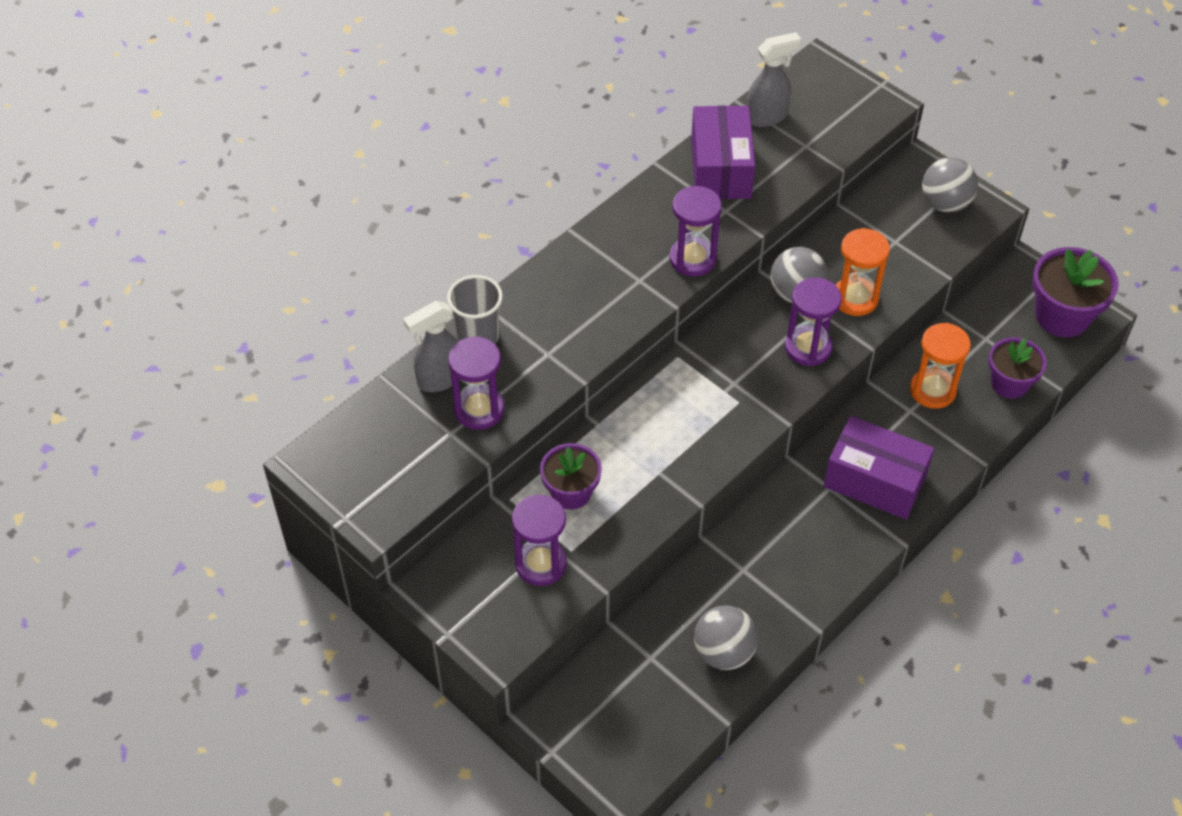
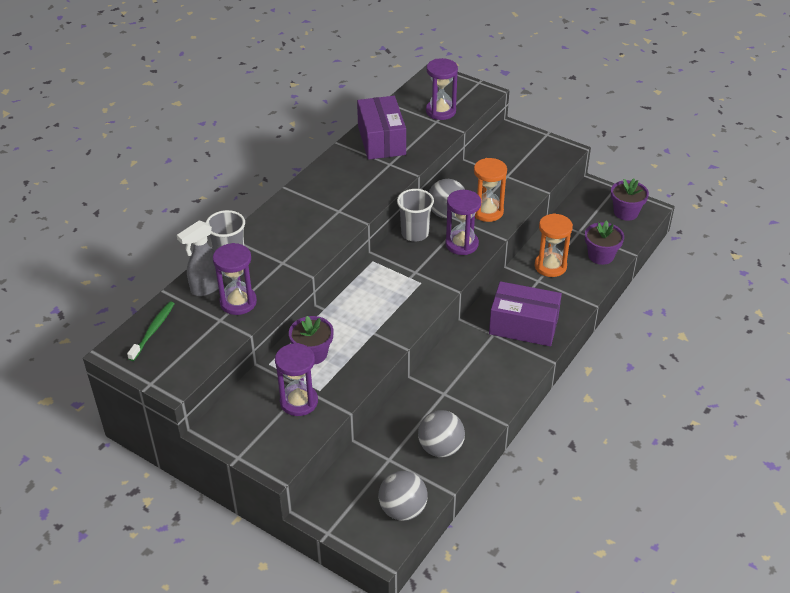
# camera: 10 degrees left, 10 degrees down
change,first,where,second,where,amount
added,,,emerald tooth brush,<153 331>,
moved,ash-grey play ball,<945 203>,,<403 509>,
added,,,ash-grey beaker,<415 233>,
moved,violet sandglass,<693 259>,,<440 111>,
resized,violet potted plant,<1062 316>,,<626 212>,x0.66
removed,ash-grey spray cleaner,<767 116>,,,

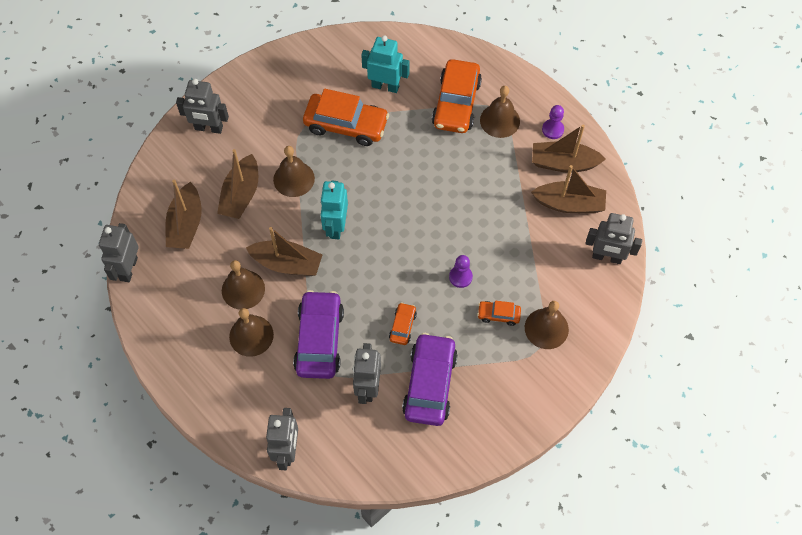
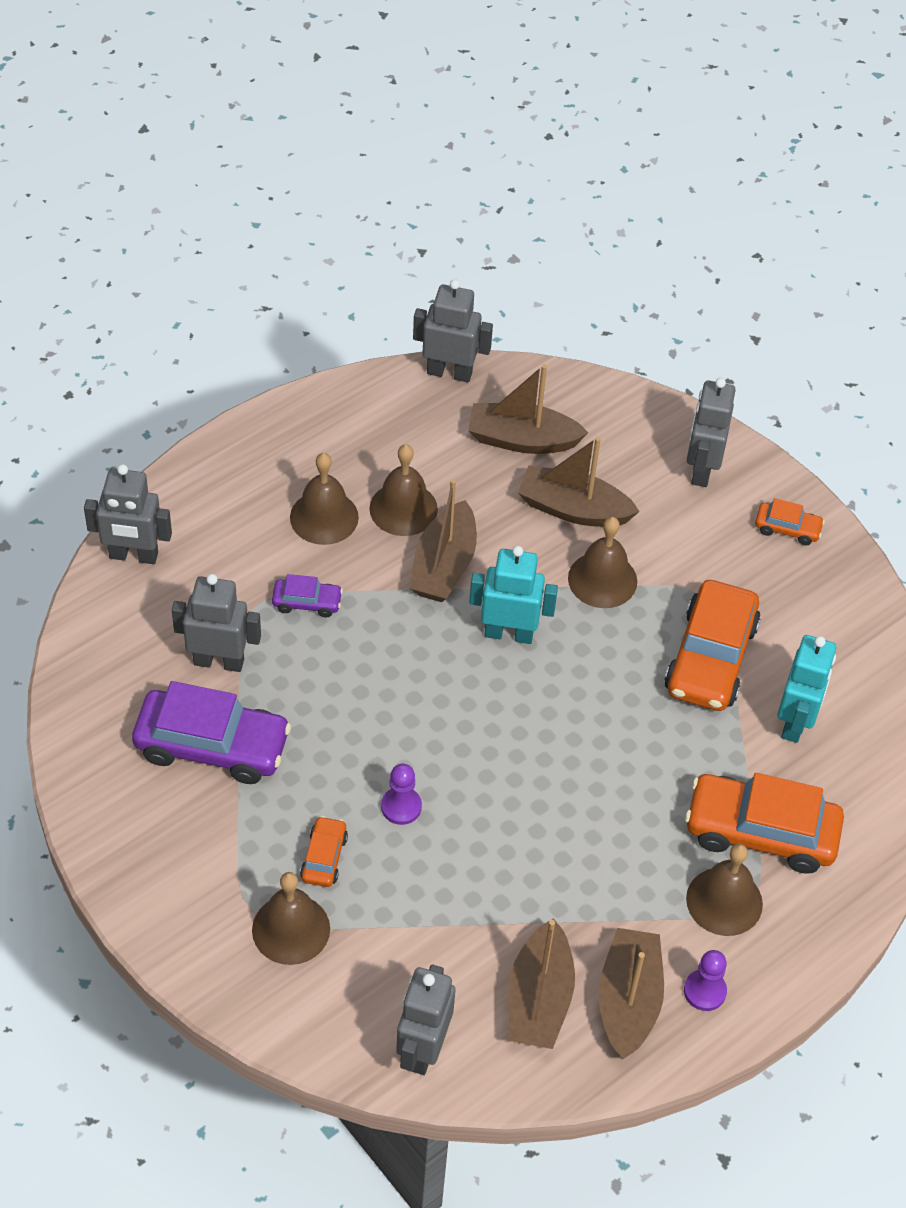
# camera: 90 degrees right, 10 degrees down
change,first,where,second,where,amount
resized,violet toy car,<319 340>,,<307 602>,x0.48
moved,bright orange toy car,<402 326>,,<787 528>,

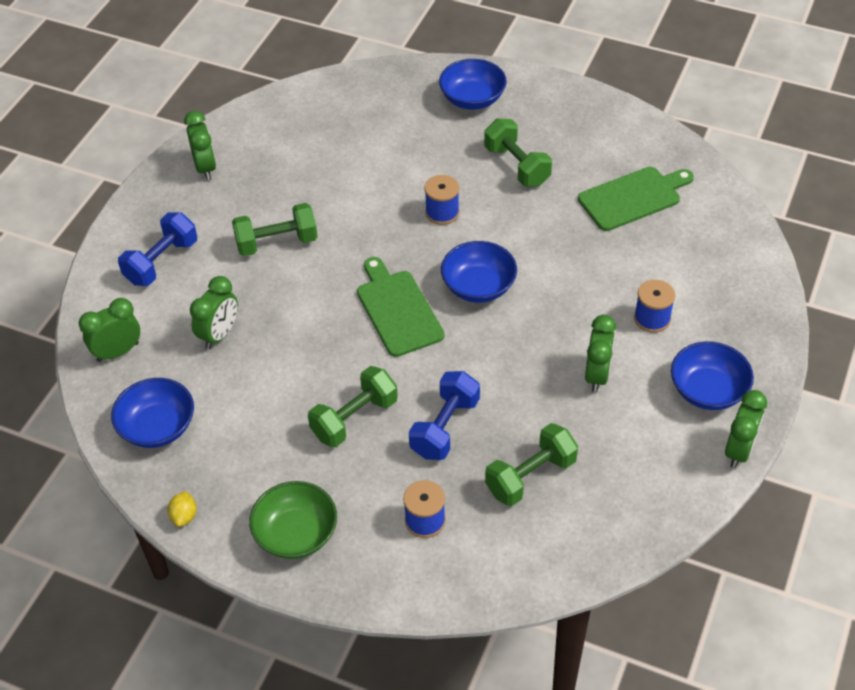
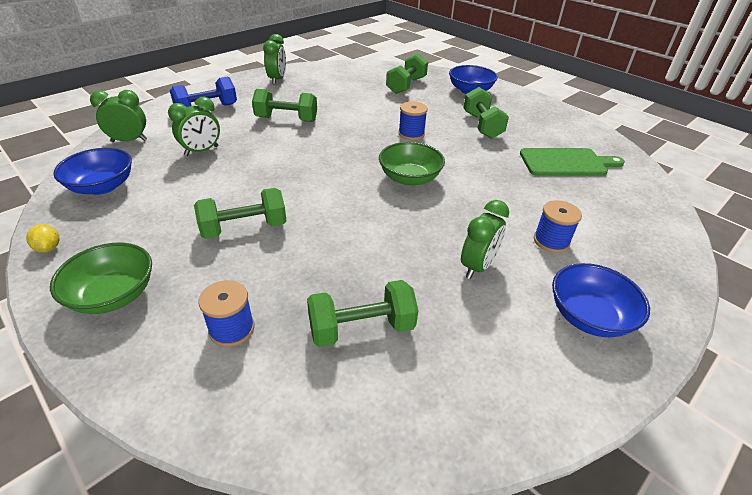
# camera: 20 degrees right, 10 degrees down
change,first,where,second,where,amount
turned,yellow citrus fruit,<184 516>,,<49 248>,60 degrees counterclockwise
recoloured,cobalt deep dish,<478 286>,emerald deep dish,<409 178>,
added,,,emerald free weight,<406 86>,
removed,emerald cutting board,<397 310>,,,
removed,cobalt free weight,<445 427>,,,
removed,emerald bedside clock,<739 450>,,,

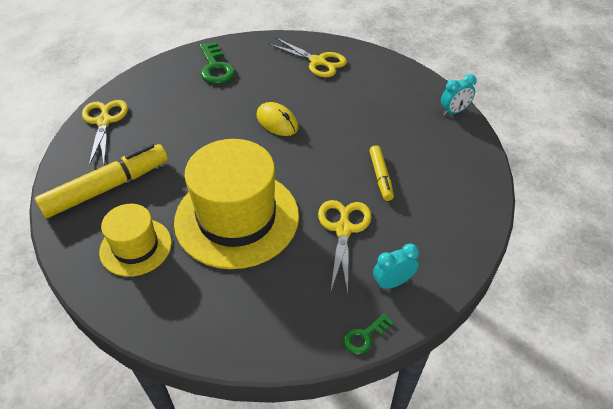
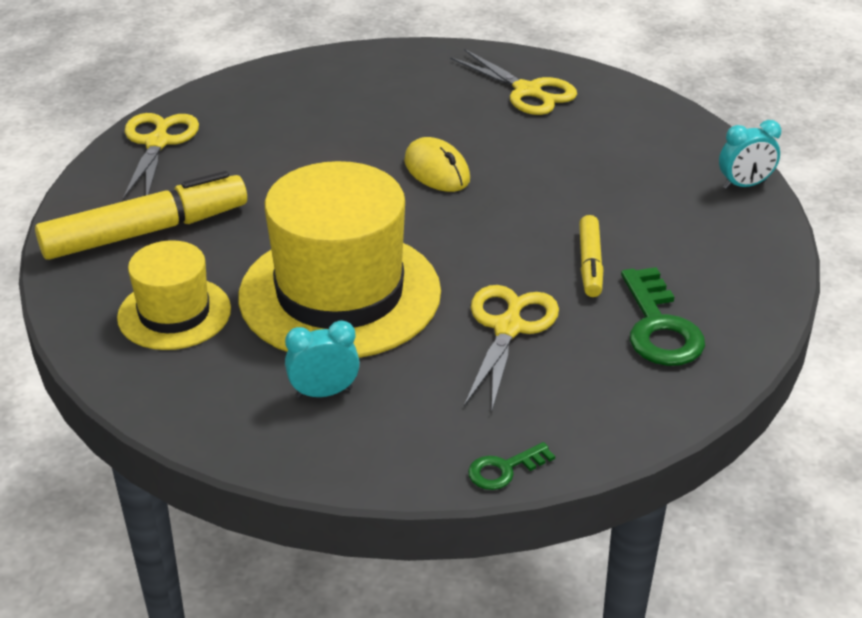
# camera: 10 degrees right, 10 degrees down
change,first,where,second,where,amount
moved,turquoise bedside clock,<392 282>,,<324 392>,
moved,emerald key,<215 67>,,<659 327>,

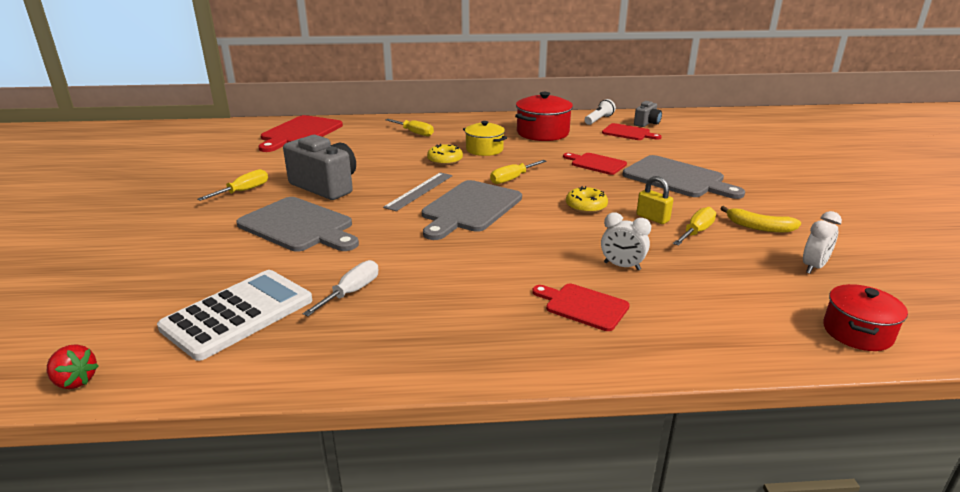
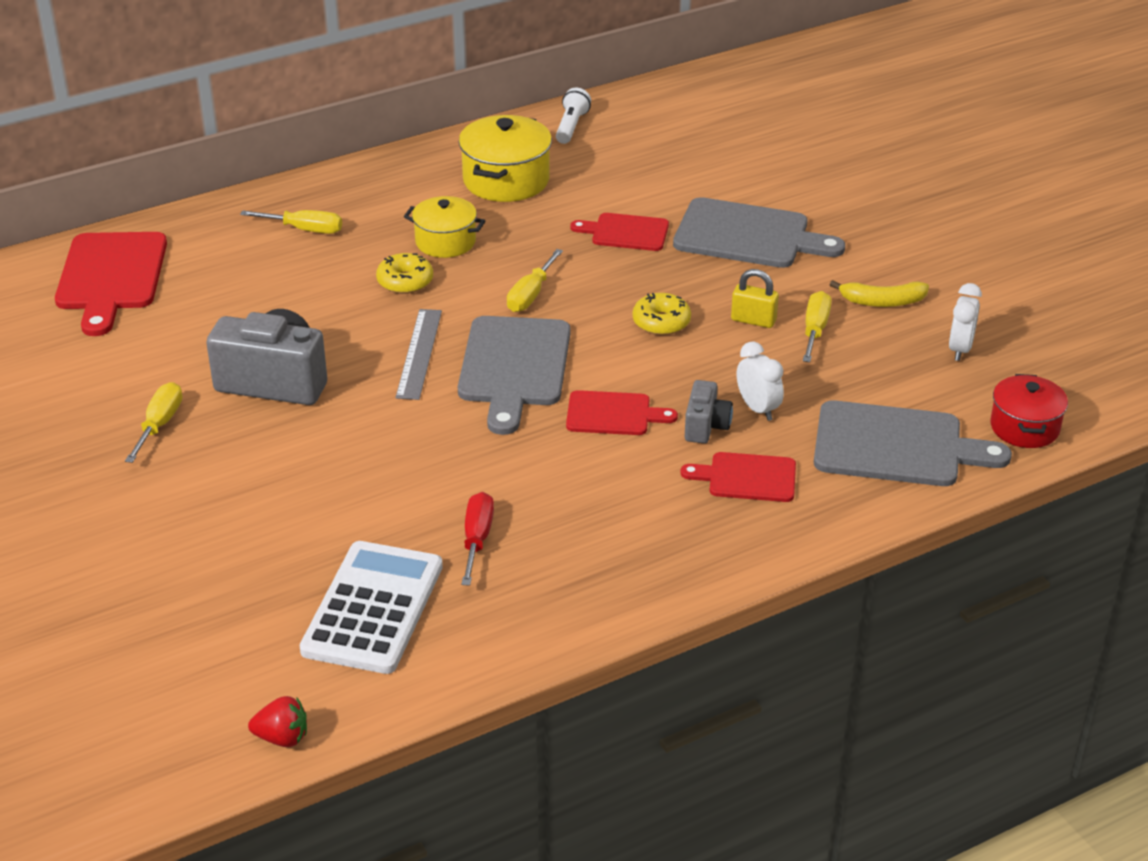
# camera: 25 degrees left, 10 degrees up
change,first,where,second,where,amount
recoloured,red pot,<542 133>,yellow pot,<506 180>,
recoloured,snow-white hand screwdriver,<351 292>,red hand screwdriver,<477 539>,
moved,red cutting board,<628 133>,,<613 414>,
moved,ash-grey camera,<647 123>,,<706 426>,
turned,snow-white bedside clock,<622 266>,,<758 409>,120 degrees counterclockwise
moved,ash-grey cutting board,<299 226>,,<896 446>,

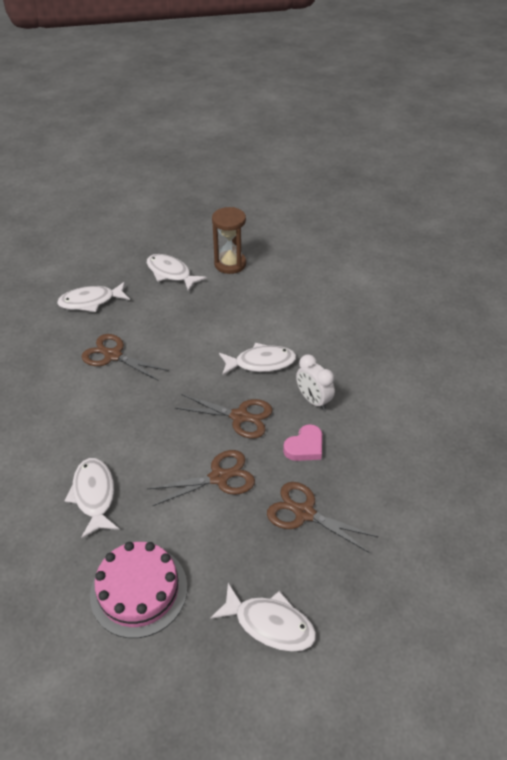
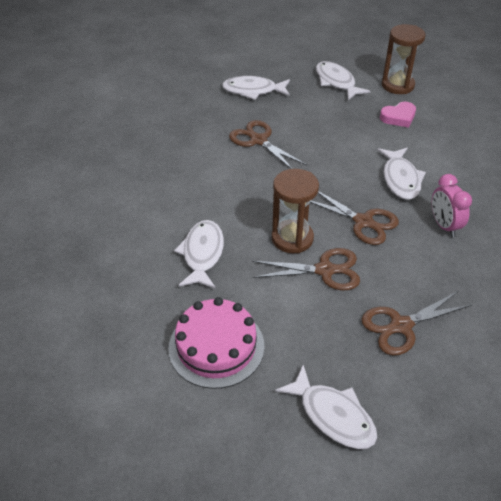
# camera: 20 degrees right, 0 degrees up
change,first,where,second,where,amount
added,,,russet sandglass,<292 238>,
turned,russet pair of scissors,<304 513>,,<401 326>,75 degrees counterclockwise
turned,snow-white fish,<261 363>,,<400 179>,75 degrees clockwise
moved,rose-pink love heart,<305 447>,,<398 117>,
recoloured,snow-white bedside clock,<313 400>,rose-pink bedside clock,<444 226>,

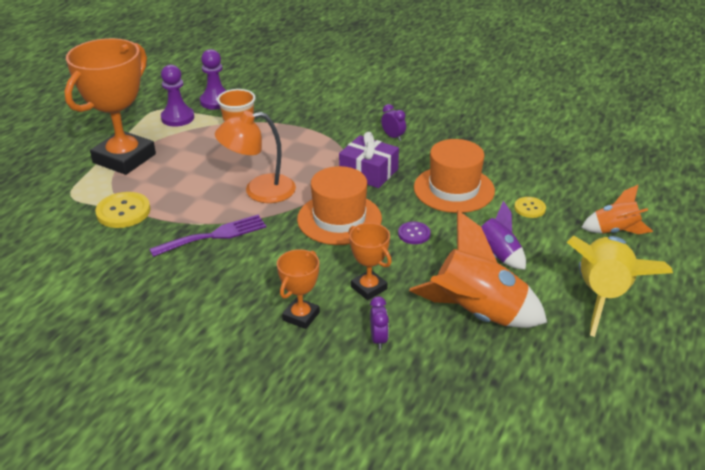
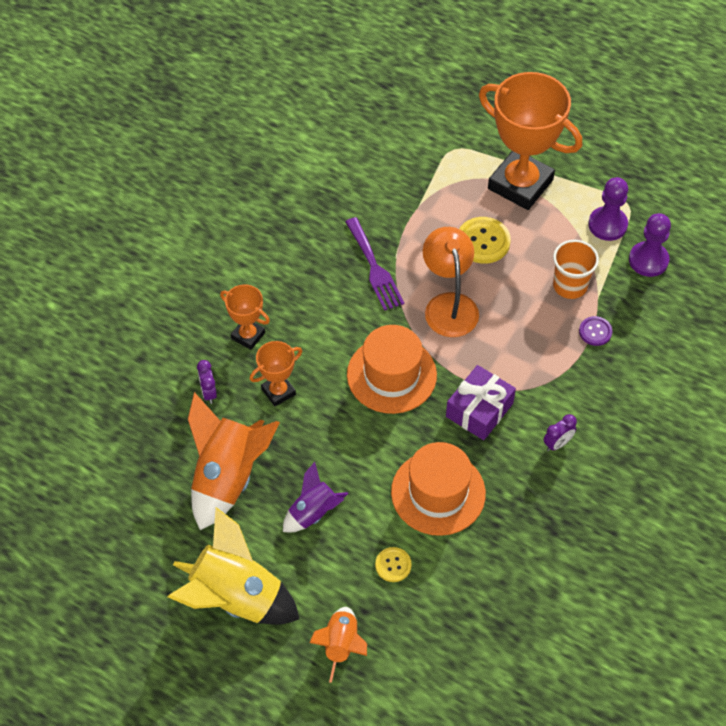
# camera: 95 degrees right, 20 degrees up
change,first,where,second,where,amount
turned,violet bedside clock,<378 339>,,<209 393>,75 degrees clockwise
moved,yellow shirt button,<123 211>,,<483 241>,
moved,violet shirt button,<414 234>,,<595 332>,

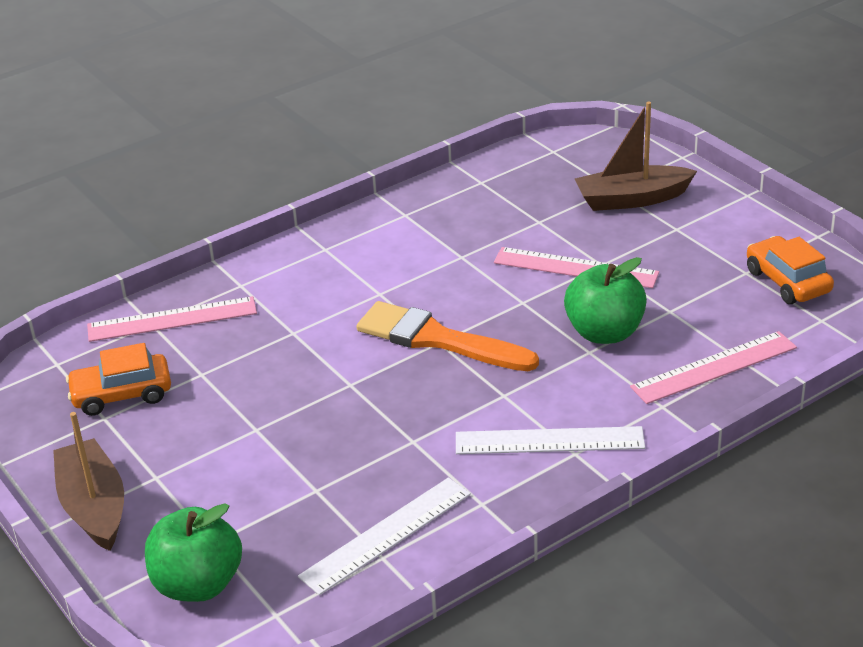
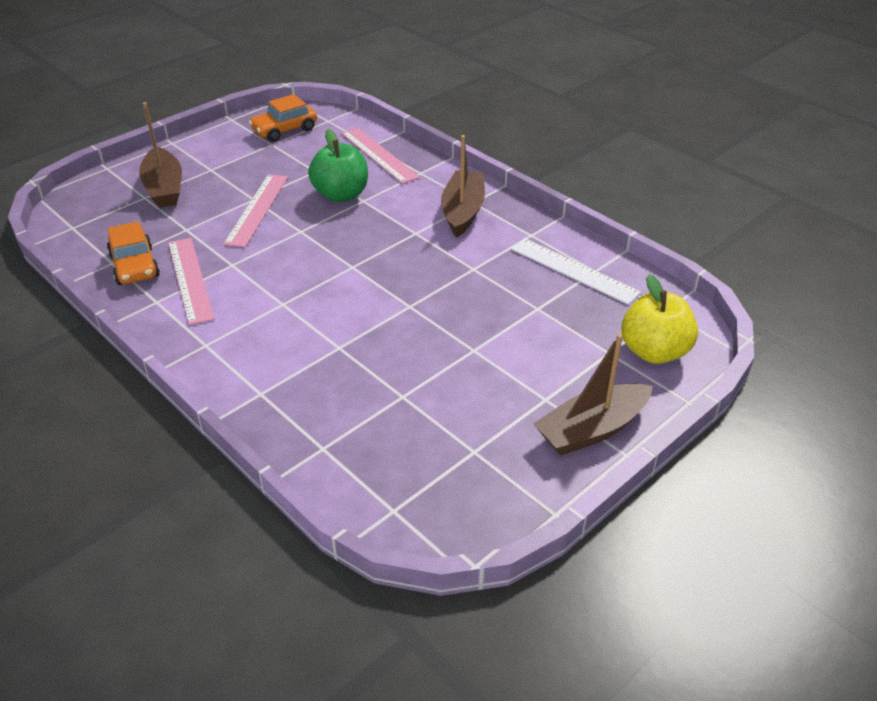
# camera: 100 degrees left, 5 degrees up
change,first,where,second,where,amount
moved,bright orange toy car,<122 394>,,<134 266>,
moved,rose-pink ruler,<172 319>,,<190 279>,
replaced,snow-white ruler,<549 441>,russet toy boat,<463 212>,
recoloured,emerald toy apple,<198 584>,yellow toy apple,<654 352>,
removed,bright orange paint brush,<437 339>,,,

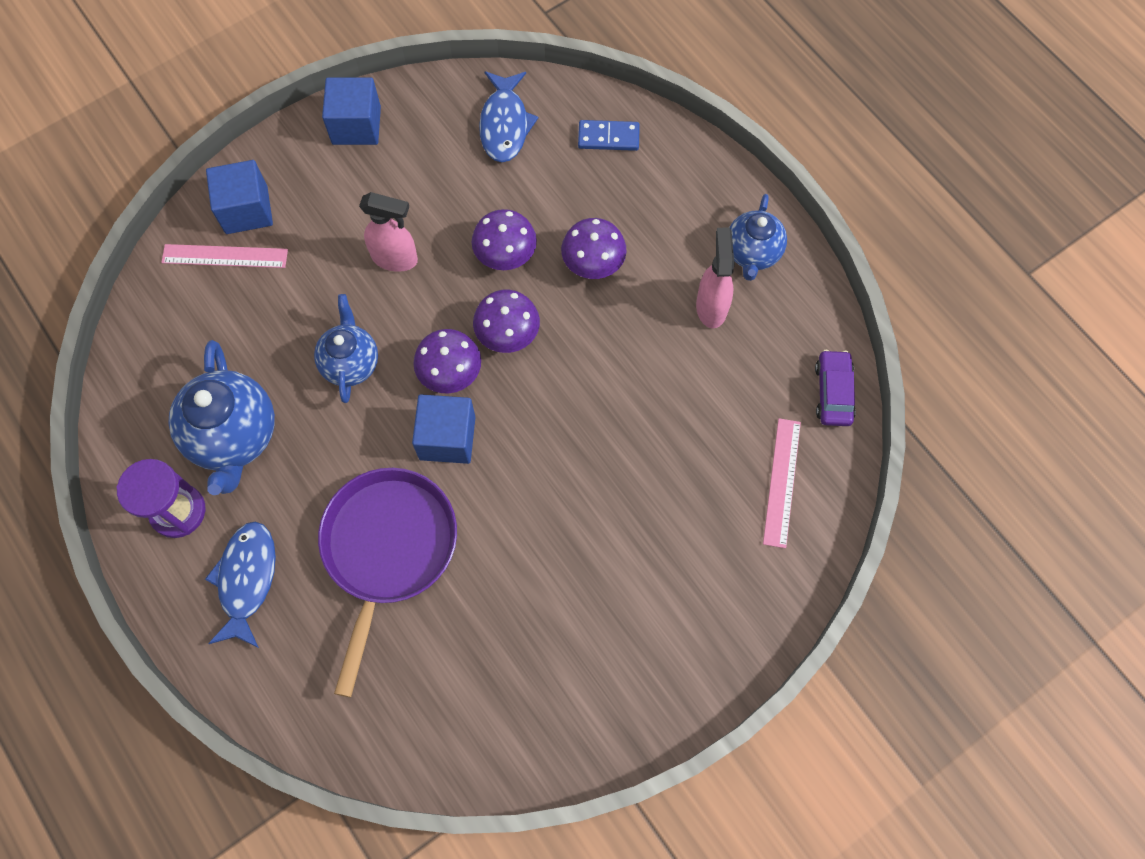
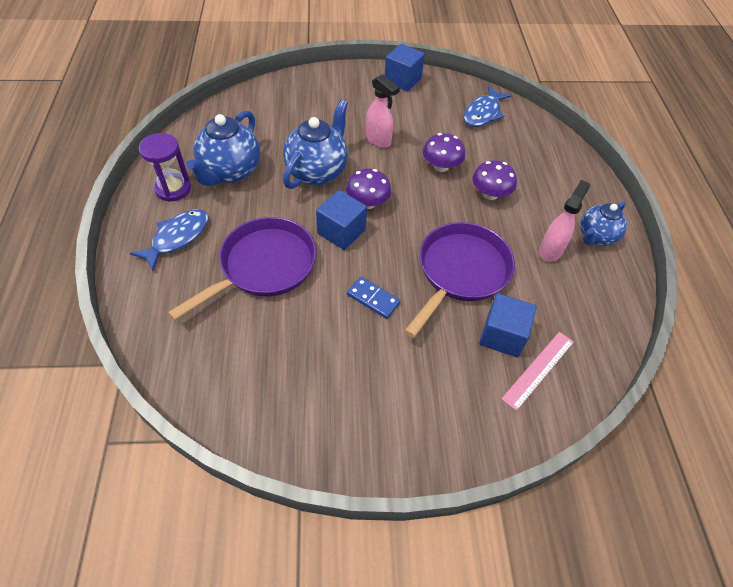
# camera: 30 degrees right, 15 degrees down
change,first,where,second,where,amount
resized,cobalt tea pot,<351 363>,,<317 172>,x1.56
moved,cobalt domino piece,<608 137>,,<373 299>,
added,,,violet frying pan,<460 272>,
moved,cobalt cube,<246 210>,,<502 335>,
removed,rose-pink ruler,<225 256>,,,
removed,violet toadstool,<508 333>,,,
removed,violet toy car,<833 392>,,,

